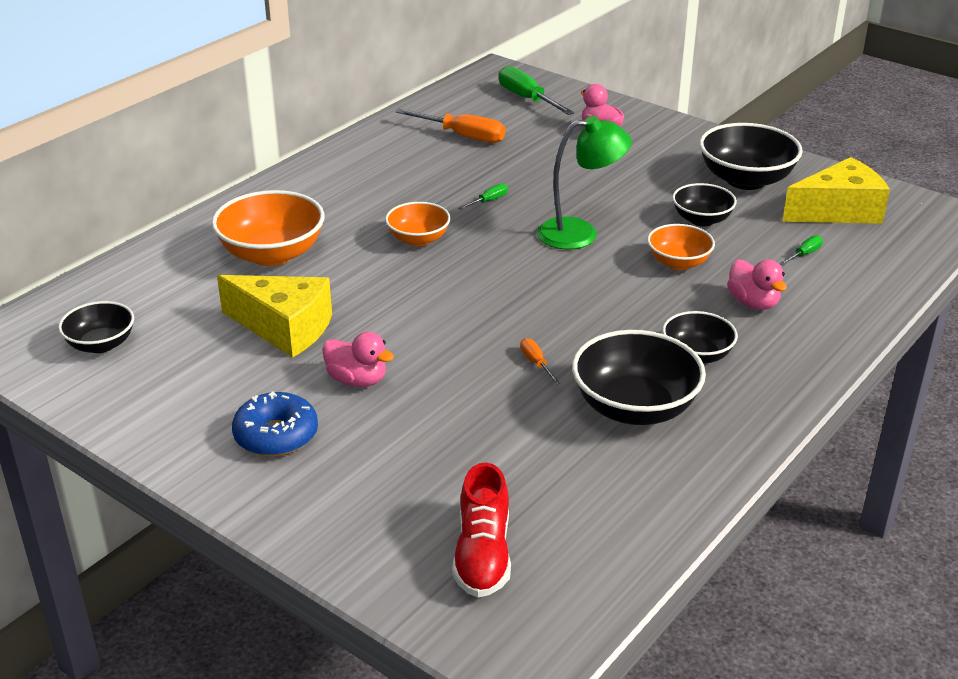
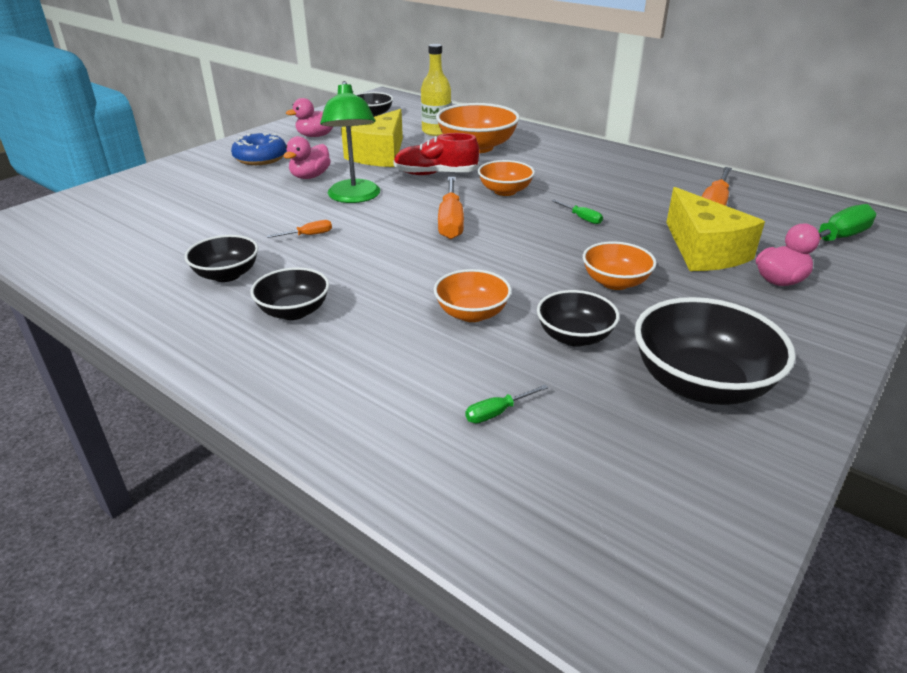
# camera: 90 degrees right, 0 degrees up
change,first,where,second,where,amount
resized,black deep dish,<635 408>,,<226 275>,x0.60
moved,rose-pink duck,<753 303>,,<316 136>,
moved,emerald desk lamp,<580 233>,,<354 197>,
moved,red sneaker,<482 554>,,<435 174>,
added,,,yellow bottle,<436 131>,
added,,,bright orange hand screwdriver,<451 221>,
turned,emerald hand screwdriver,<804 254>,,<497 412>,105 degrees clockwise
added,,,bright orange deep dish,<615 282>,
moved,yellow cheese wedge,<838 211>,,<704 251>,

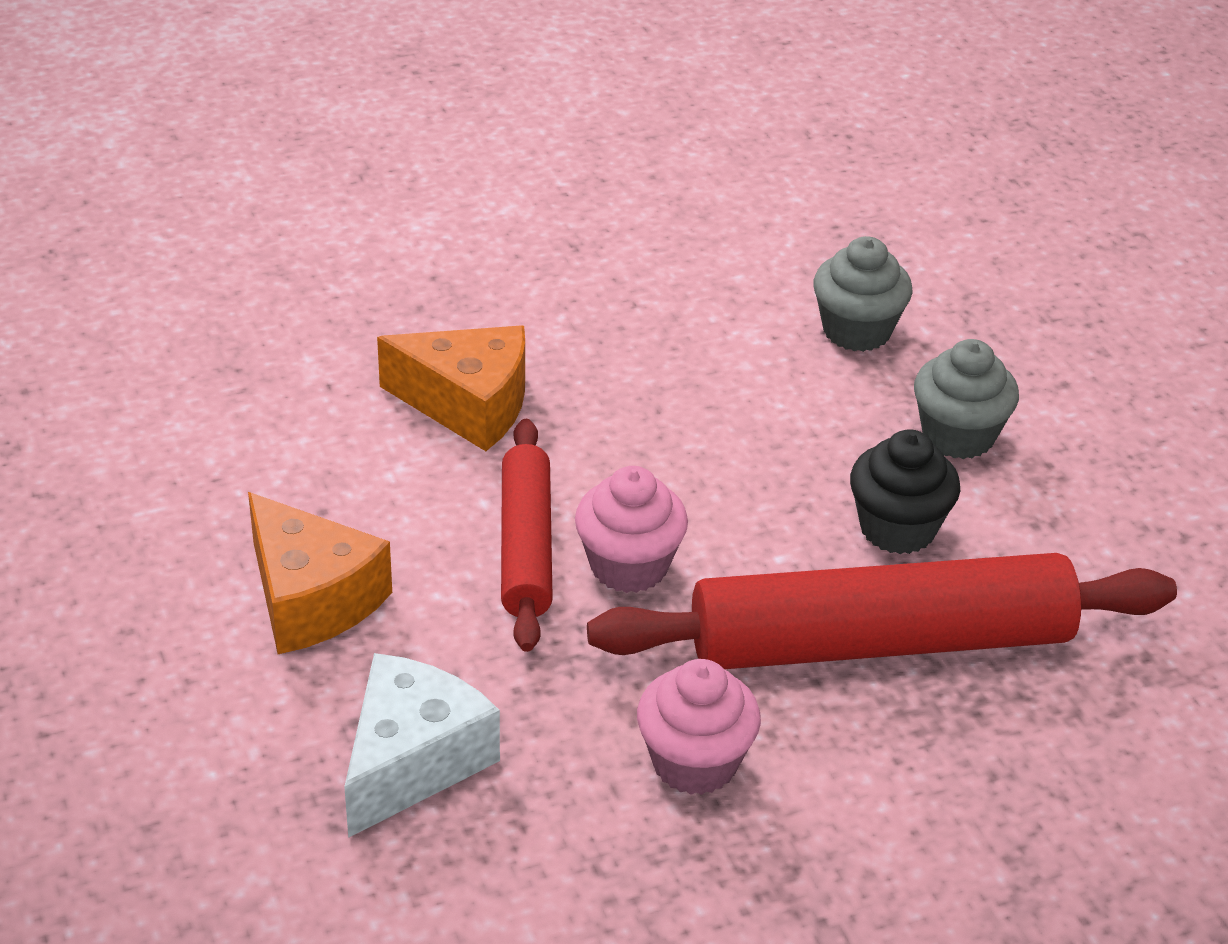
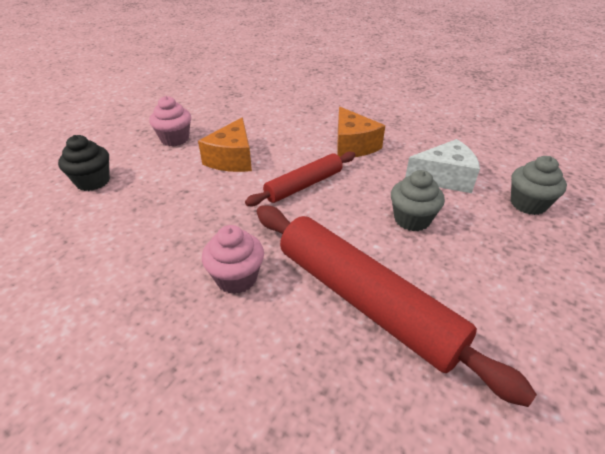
# camera: 55 degrees right, 0 degrees up
change,first,where,second,where,amount
moved,black fairy cake,<897 528>,,<93 181>,
moved,rose-pink fairy cake,<629 566>,,<175 139>,
moved,ash-grey fairy cake,<958 435>,,<412 219>,
moved,snow-white cheese wedge,<412 762>,,<444 178>,

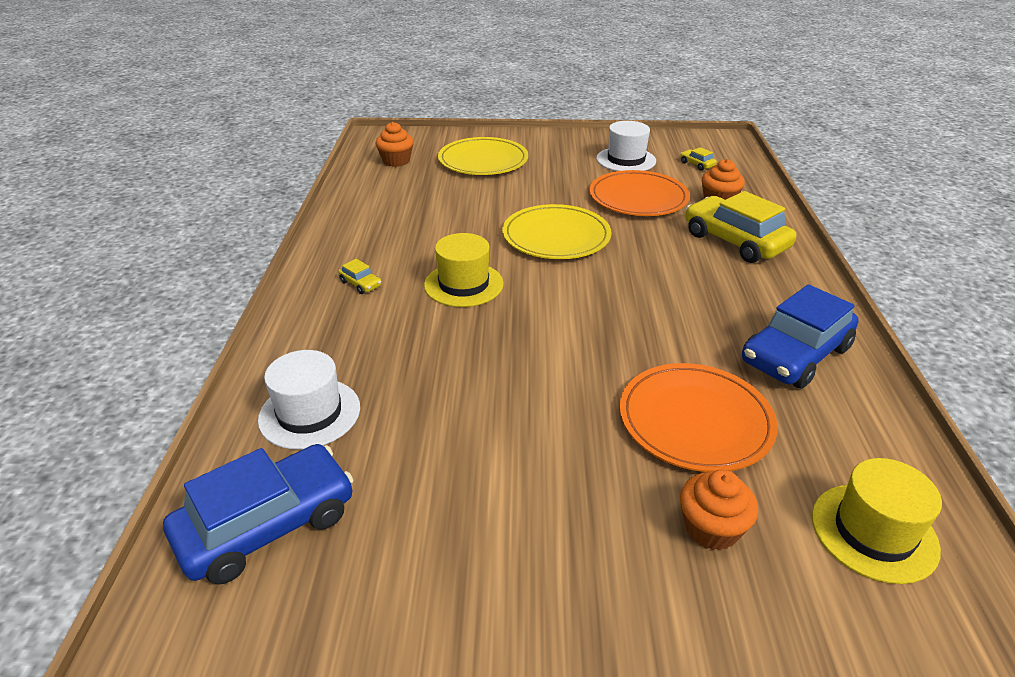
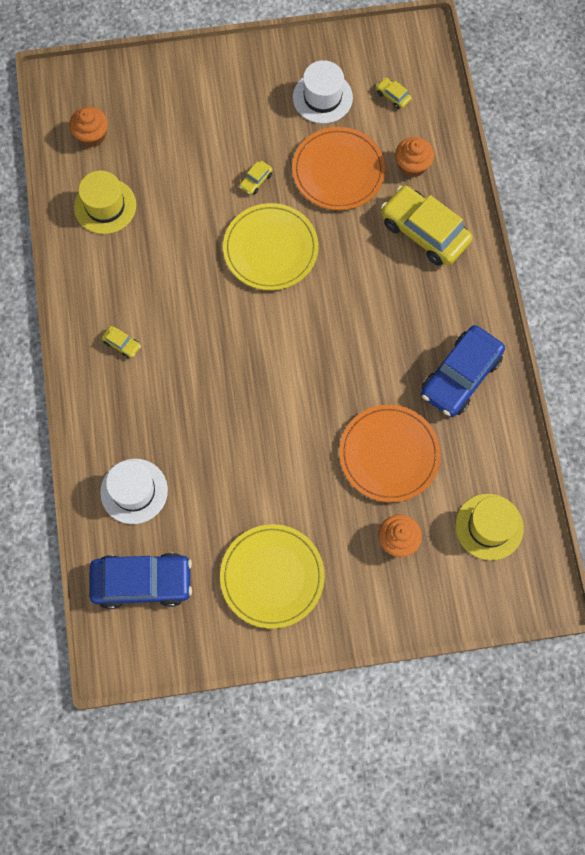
# camera: 10 degrees left, 35 degrees up
change,first,where,second,where,amount
moved,yellow top hat,<463 284>,,<105 206>,
turned,cobalt toy car,<267 525>,,<142 582>,45 degrees clockwise
moved,yellow plate,<483 160>,,<272 577>,
added,,,yellow toy car,<256 180>,

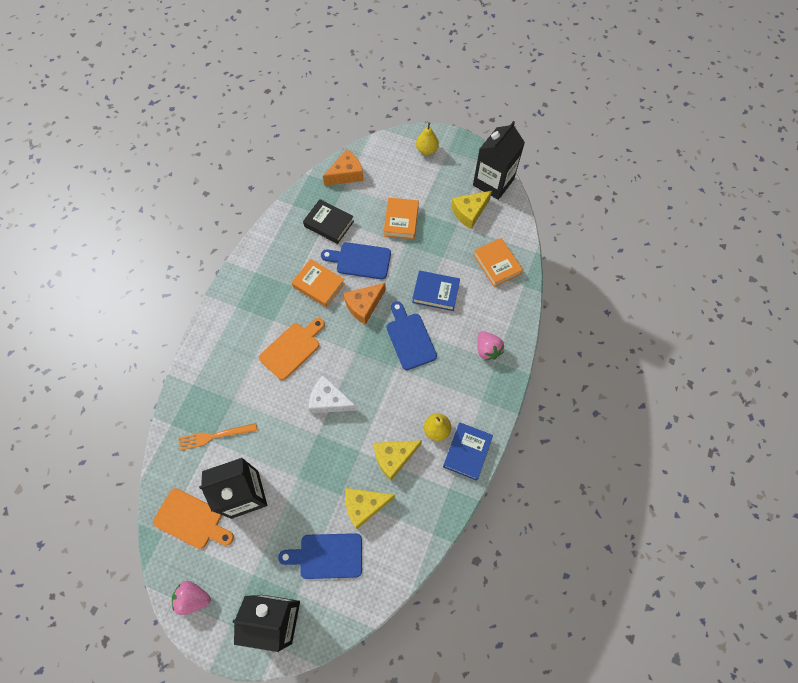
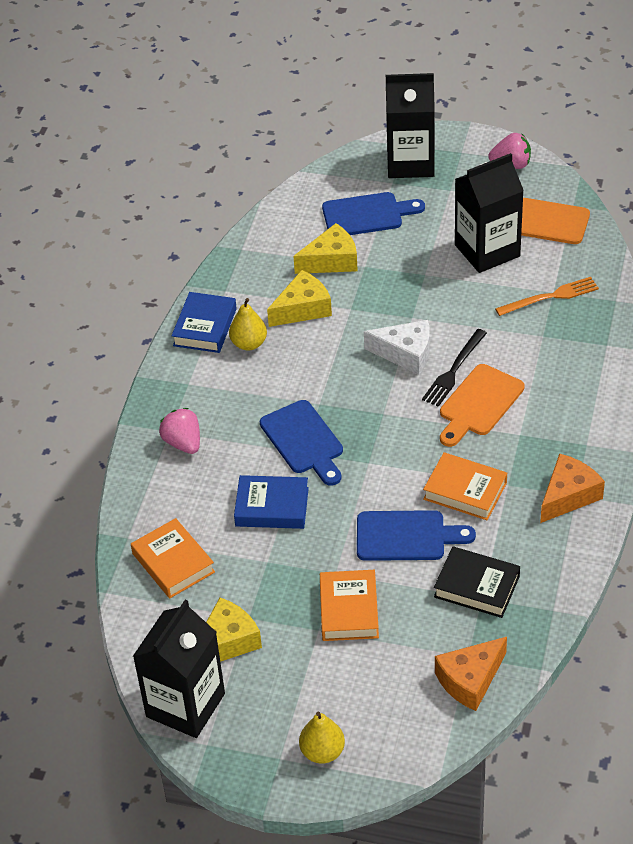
# camera: 175 degrees right, 20 degrees down
change,first,where,second,where,amount
added,,,black fork,<454 370>,
moved,bright orange cheese wedge,<364 305>,,<568 496>,

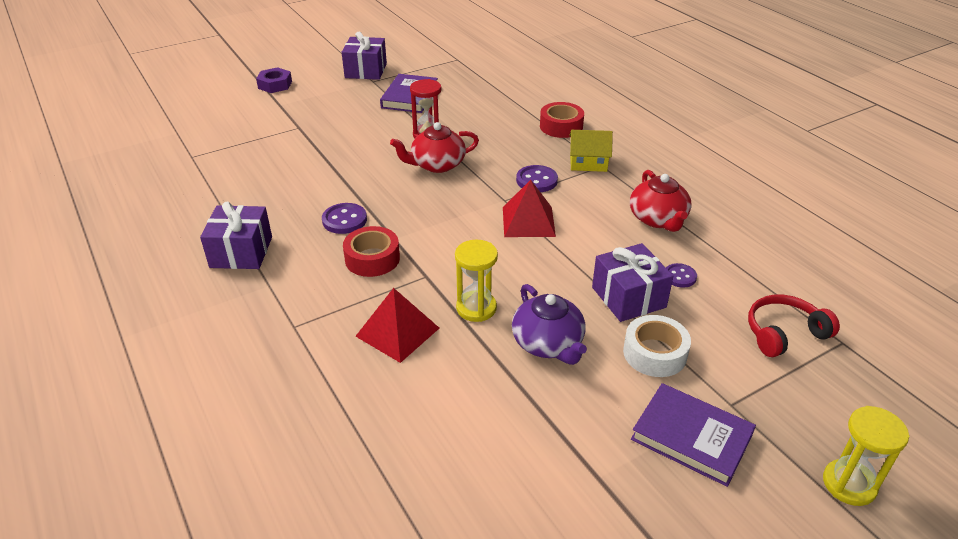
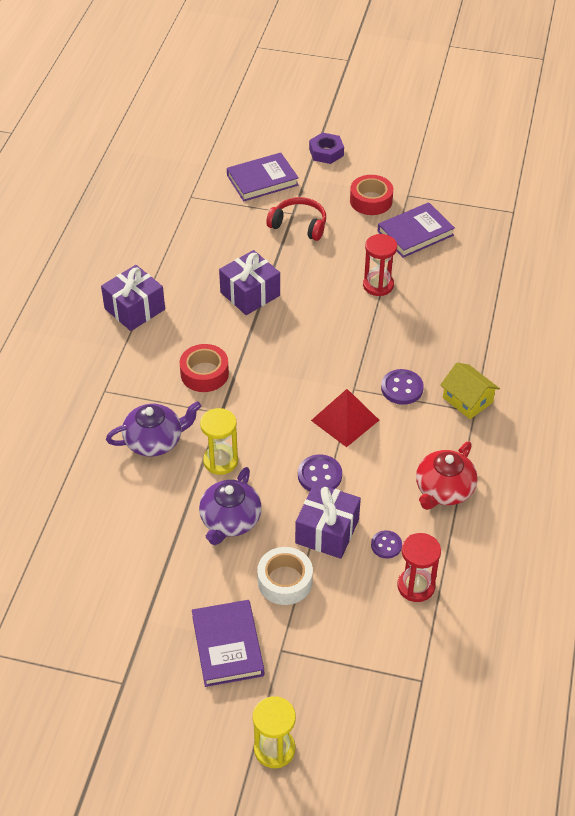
# camera: 45 degrees right, 10 degrees up
change,first,where,second,where,amount
replaced,red solid pyramid,<397 332>,violet tea pot,<155 441>,
moved,violet gift,<365 70>,,<250 294>,
added,,,violet book,<262 180>,
moved,red headphones,<784 333>,,<299 225>,
moved,violet shirt button,<344 220>,,<319 475>,
moved,red sticky tape,<561 126>,,<371 201>,
added,,,red sandglass,<416 586>,
removed,red tea pot,<437 165>,,,

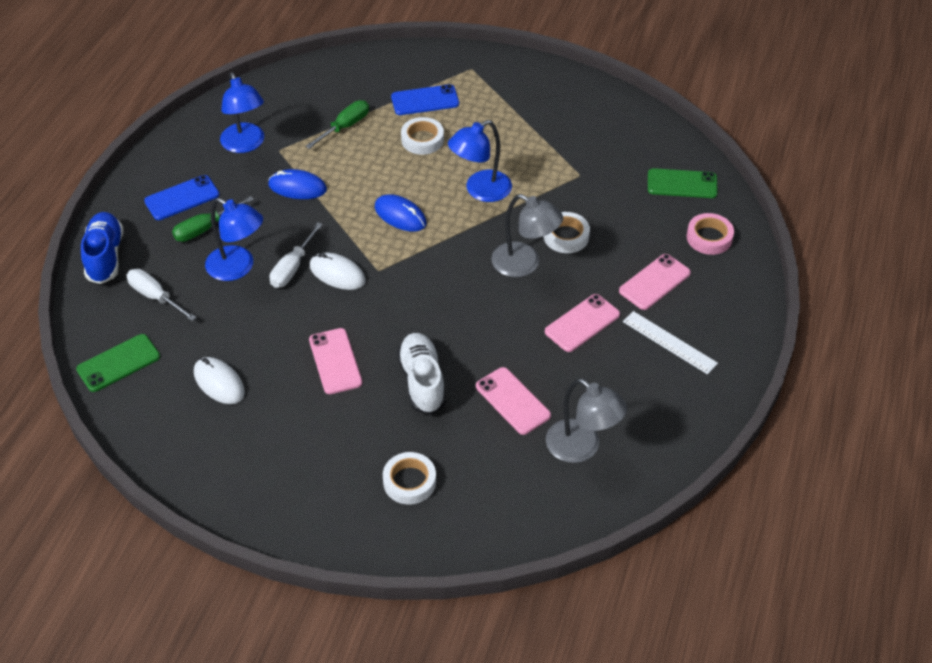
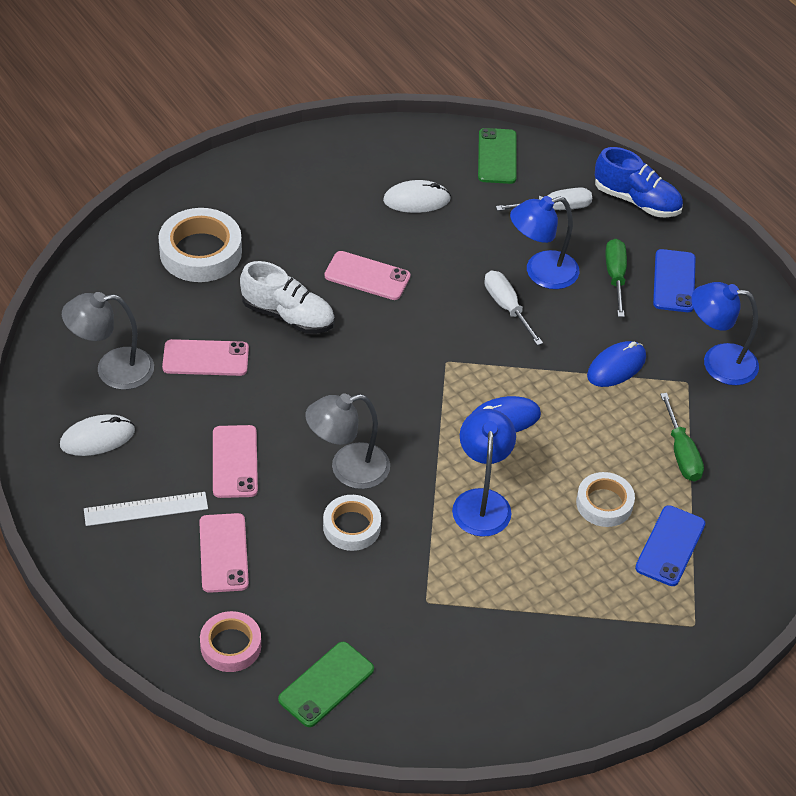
# camera: 125 degrees right, 0 degrees up
change,first,where,second,where,amount
moved,snow-white PC mouse,<337 274>,,<97 438>,
resized,snow-white sticky tape,<409 481>,,<200 252>,x1.60

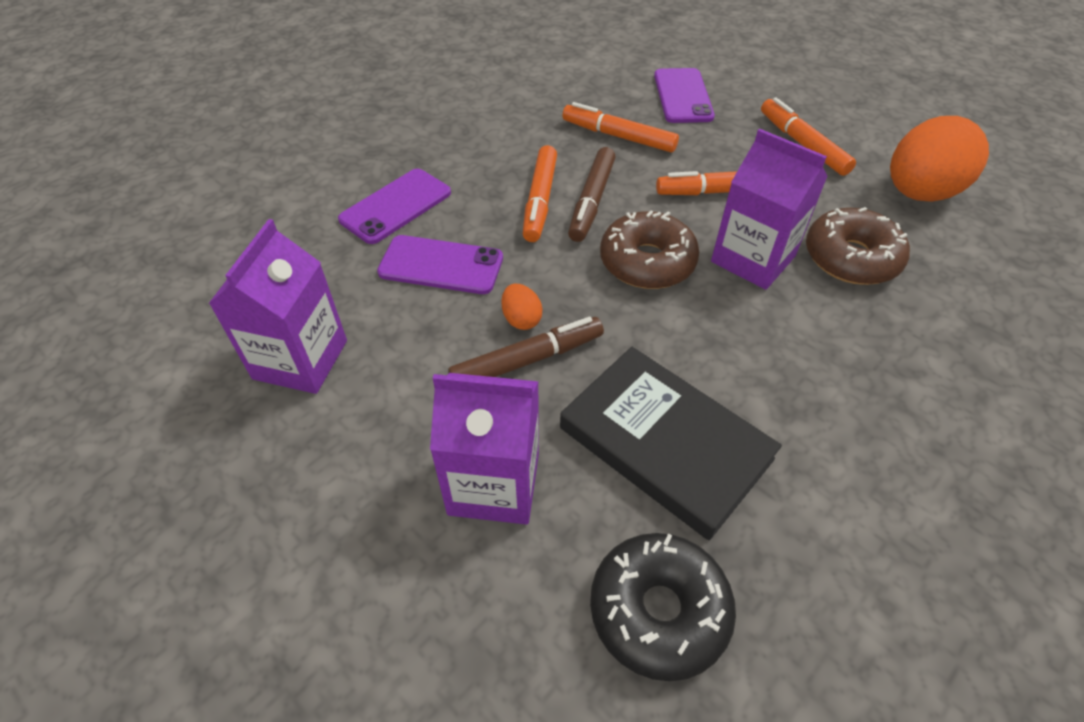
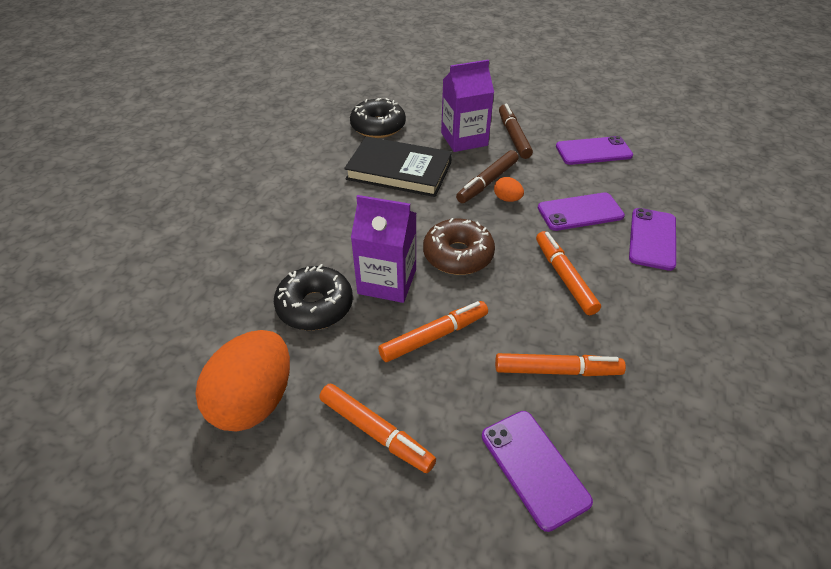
# camera: 155 degrees right, 5 degrees down
change,first,where,second,where,amount
recoloured,russet donut,<851 258>,black donut,<315 306>,
moved,russet felt pen,<591 201>,,<513 136>,
replaced,violet juice carton,<300 359>,violet phone,<593 151>,

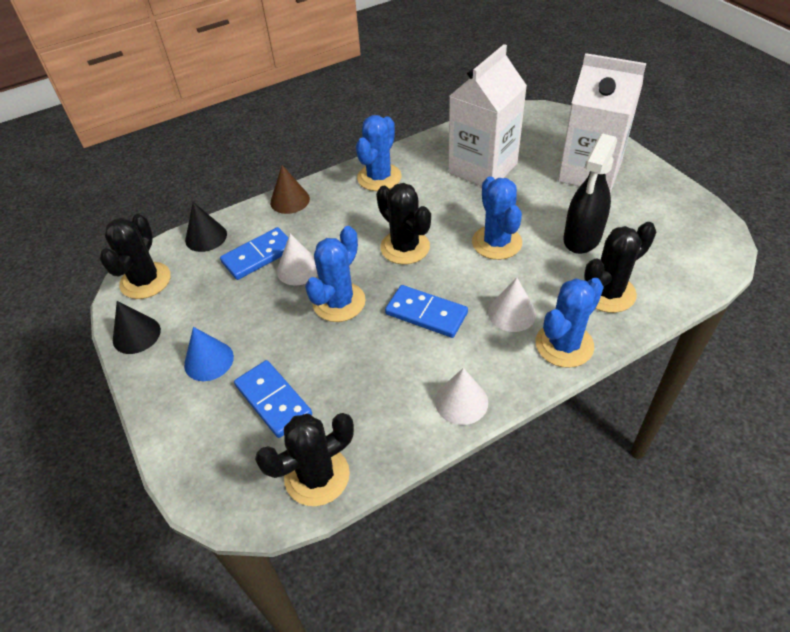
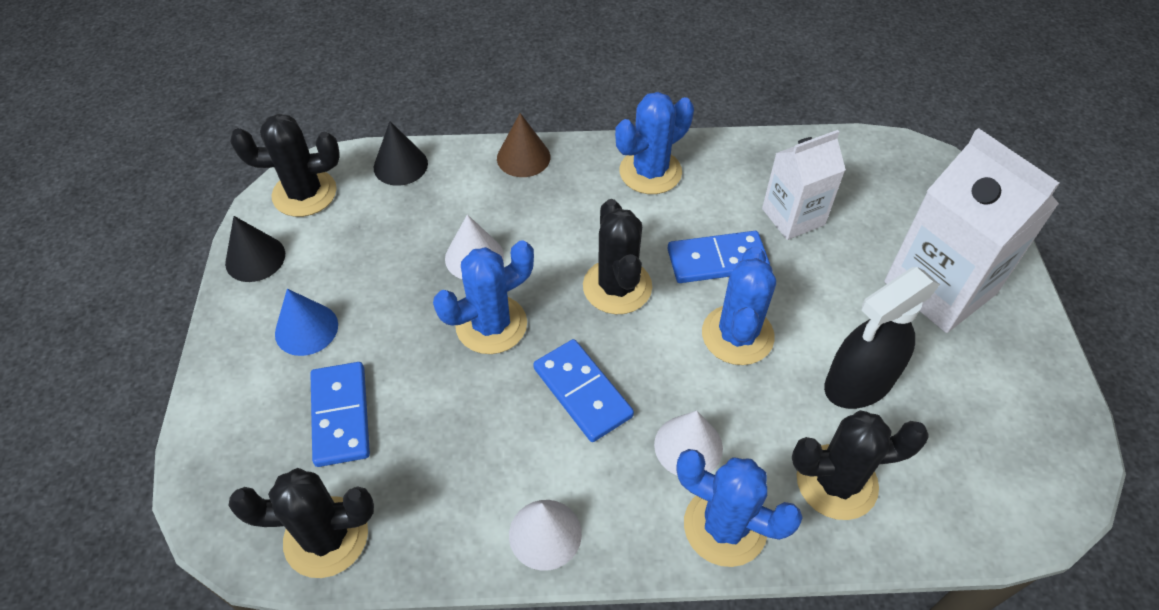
# camera: 25 degrees right, 5 degrees up
change,first,where,second,where,amount
turned,black saguaro cactus,<145 281>,,<304 193>,45 degrees clockwise
moved,cobalt domino piece,<259 256>,,<717 260>,
turned,cobalt saguaro cactus,<564 345>,,<725 526>,45 degrees clockwise
resized,snow-white juice carton,<483 168>,,<793 217>,x0.62

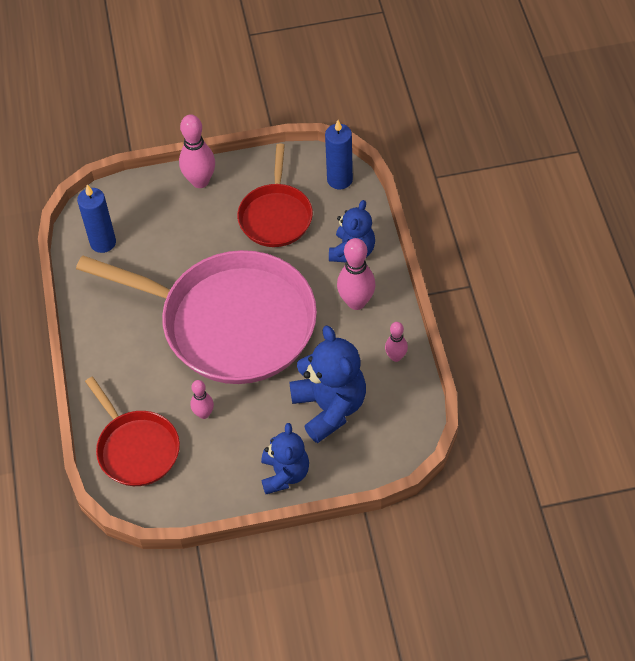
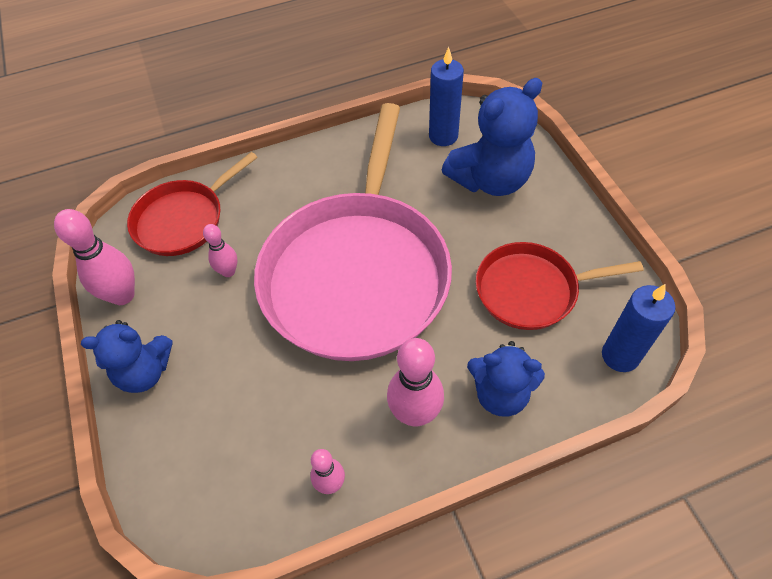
# camera: 80 degrees right, 0 degrees up
change,first,where,second,where,amount
moved,rose-pink skittle,<200 181>,,<122 295>,
moved,cobalt stuffed bear,<329 407>,,<490 180>,

